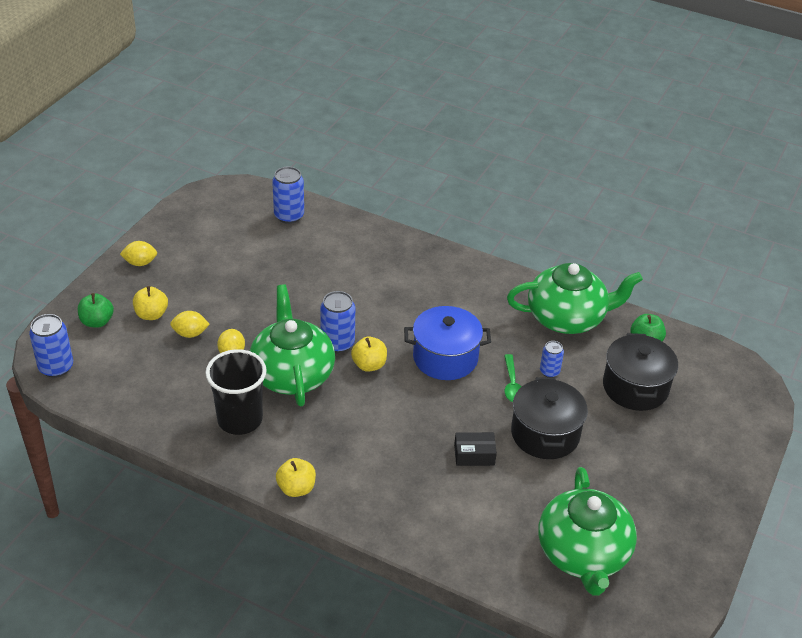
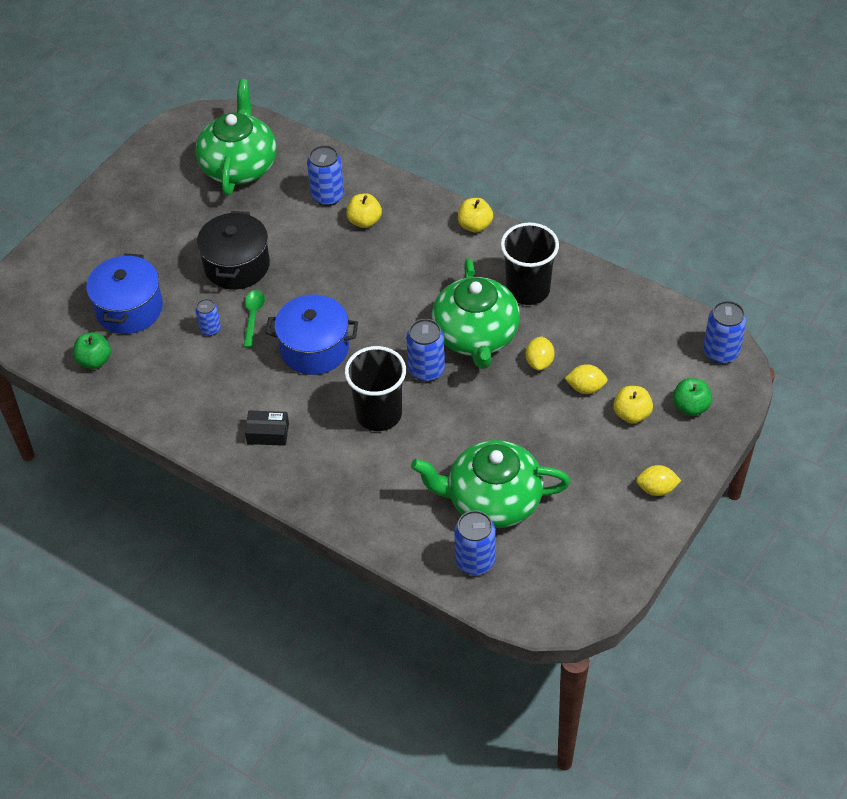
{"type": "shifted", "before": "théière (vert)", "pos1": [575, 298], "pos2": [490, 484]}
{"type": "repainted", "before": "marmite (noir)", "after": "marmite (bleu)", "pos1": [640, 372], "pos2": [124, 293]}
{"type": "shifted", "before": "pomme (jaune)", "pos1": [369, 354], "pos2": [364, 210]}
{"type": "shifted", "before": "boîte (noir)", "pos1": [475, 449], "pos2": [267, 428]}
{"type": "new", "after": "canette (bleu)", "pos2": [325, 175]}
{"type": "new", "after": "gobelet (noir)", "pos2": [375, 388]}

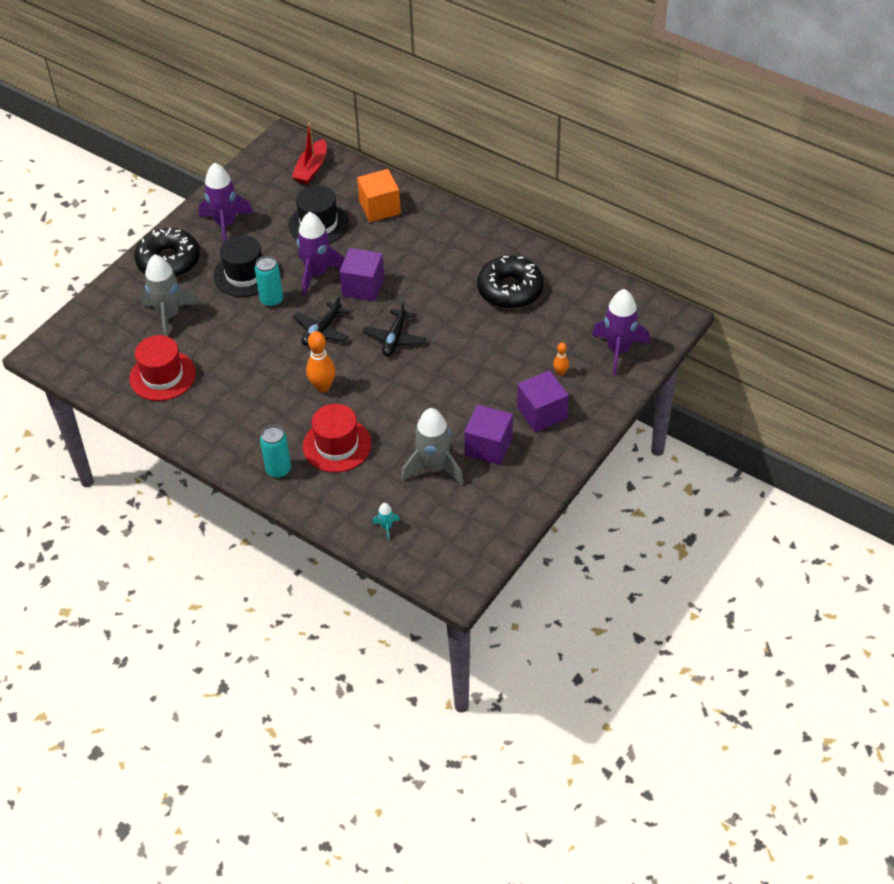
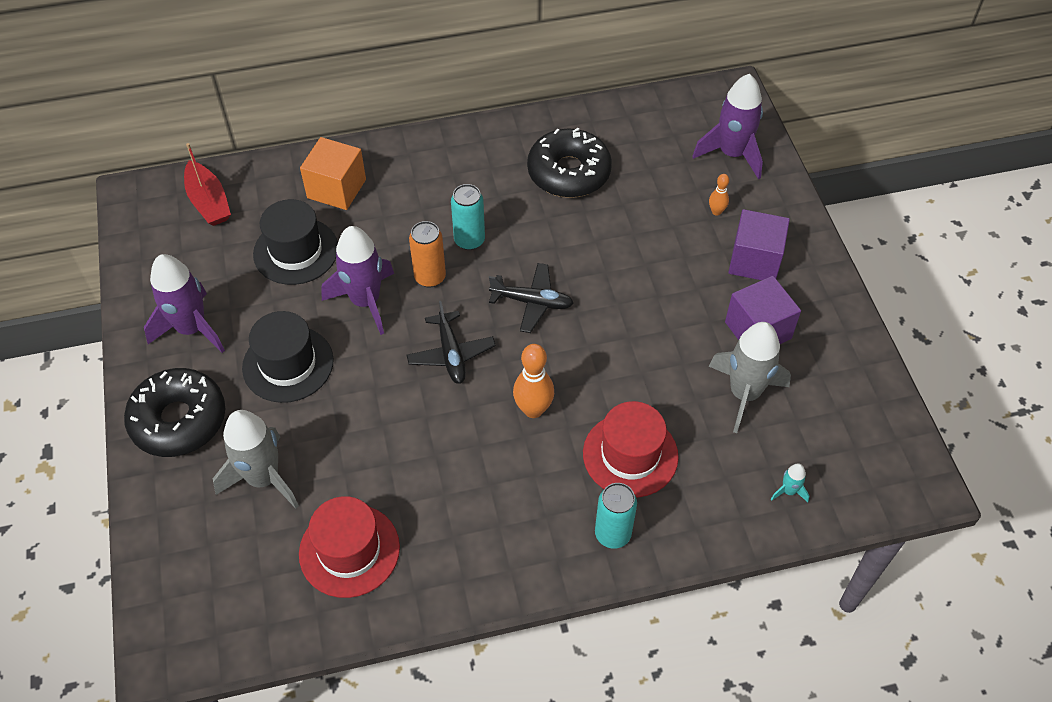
{"type": "swapped", "before": "cube (violet)", "after": "canette (orange)", "pos1": [362, 274], "pos2": [427, 254]}
{"type": "shifted", "before": "canette (turquoise)", "pos1": [269, 281], "pos2": [468, 217]}
{"type": "rotated", "before": "avion (noir)", "pos1": [394, 328], "pos2": [531, 298], "turn": -45}

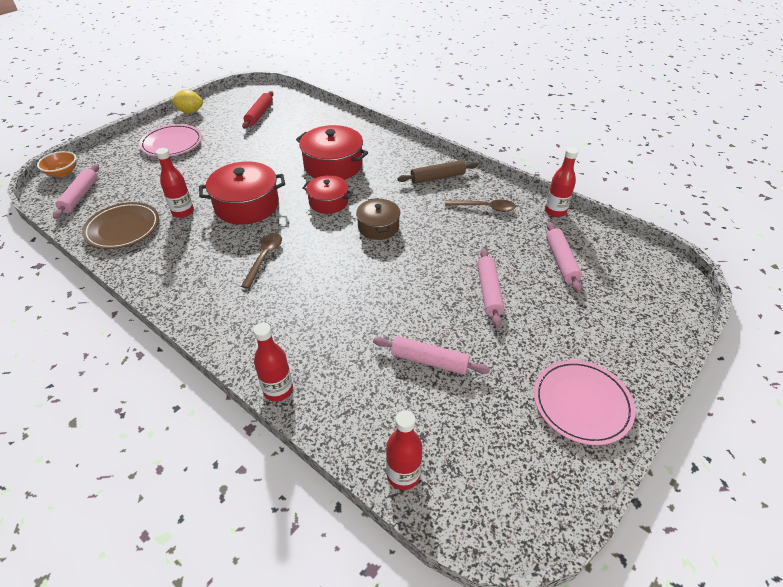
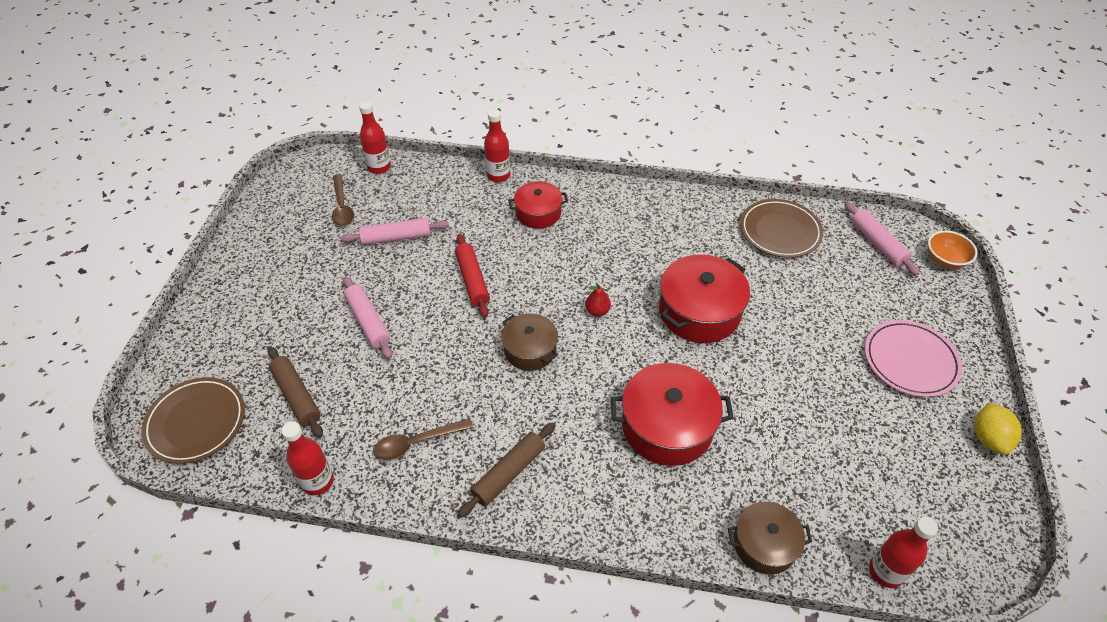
{"type": "rotated", "before": "citron (jaune)", "pos1": [187, 101], "pos2": [998, 429], "turn": -60}
{"type": "shifted", "before": "rouleau à pâtisserie (rouge)", "pos1": [258, 110], "pos2": [472, 275]}
{"type": "shifted", "before": "bouteille (rouge)", "pos1": [175, 183], "pos2": [903, 552]}
{"type": "shifted", "before": "marmite (rouge)", "pos1": [327, 194], "pos2": [538, 205]}
{"type": "repainted", "before": "rouleau à pâtisserie (rose)", "after": "rouleau à pâtisserie (marron)", "pos1": [564, 257], "pos2": [295, 392]}
{"type": "shifted", "before": "cuillère (marron)", "pos1": [261, 261], "pos2": [343, 200]}
{"type": "gone", "before": "assiette (rose)", "pos1": [584, 402]}
{"type": "new", "after": "poire (rouge)", "pos2": [598, 300]}
{"type": "new", "after": "assiette (marron)", "pos2": [193, 420]}
{"type": "new", "after": "marmite (marron)", "pos2": [770, 538]}

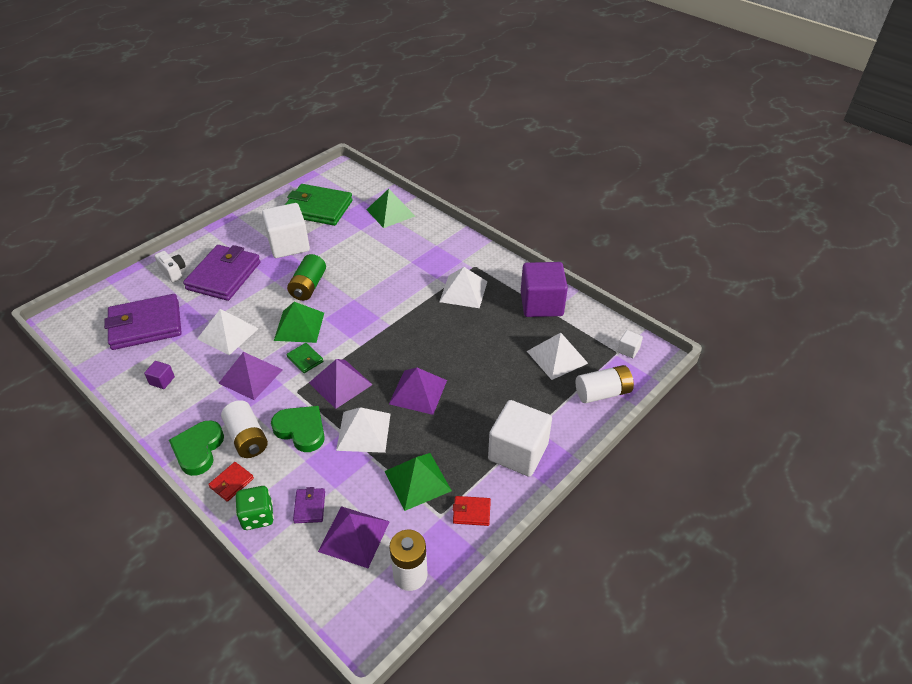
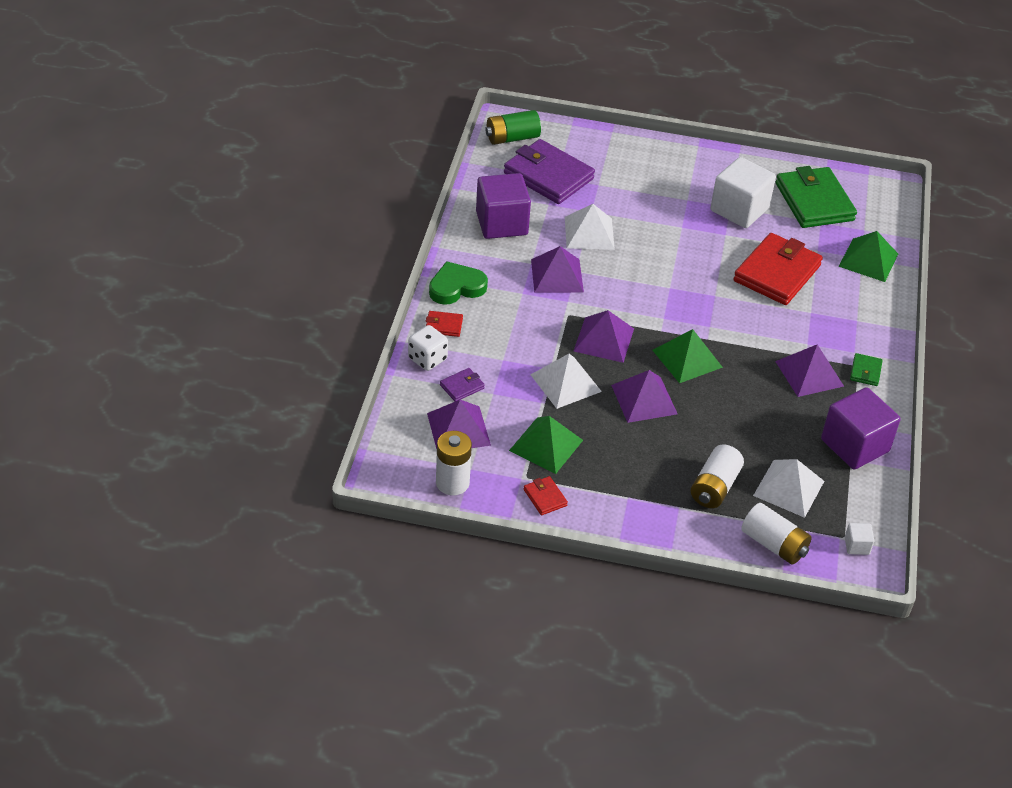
{"type": "gone", "before": "portefeuille (violet)", "pos1": [222, 273]}
{"type": "gone", "before": "appareil photo (blanc)", "pos1": [170, 266]}
{"type": "shifted", "before": "pile (vert)", "pos1": [306, 277], "pos2": [513, 127]}
{"type": "repainted", "before": "pyramide (blanc)", "after": "pyramide (violet)", "pos1": [463, 287], "pos2": [809, 370]}
{"type": "shifted", "before": "pyramide (vert)", "pos1": [299, 322], "pos2": [687, 356]}
{"type": "shifted", "before": "portefeuille (vert)", "pos1": [305, 358], "pos2": [866, 369]}
{"type": "scaled", "before": "cube (violet)", "pos1": [159, 375], "pos2": [503, 206], "scale": 2.36}
{"type": "shifted", "before": "pile (blanc)", "pos1": [244, 429], "pos2": [717, 476]}
{"type": "gone", "before": "cube (blanc)", "pos1": [520, 438]}
{"type": "gone", "before": "cœur (vert)", "pos1": [298, 429]}
{"type": "repainted", "before": "dé (vert)", "after": "dé (blanc)", "pos1": [255, 508], "pos2": [428, 348]}
{"type": "new", "after": "portefeuille (rouge)", "pos2": [778, 269]}

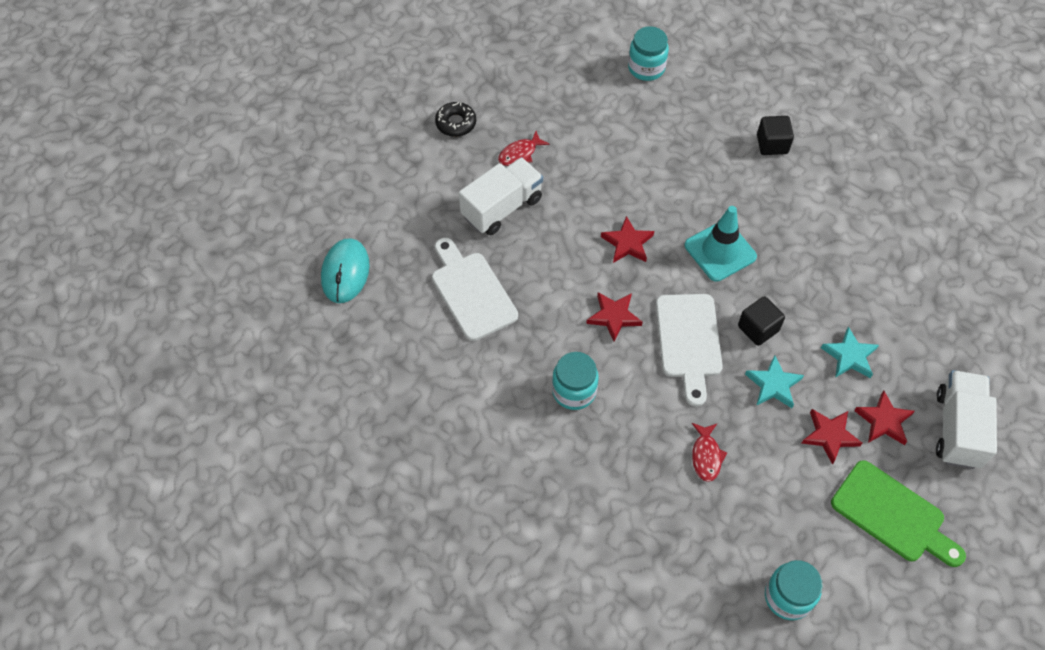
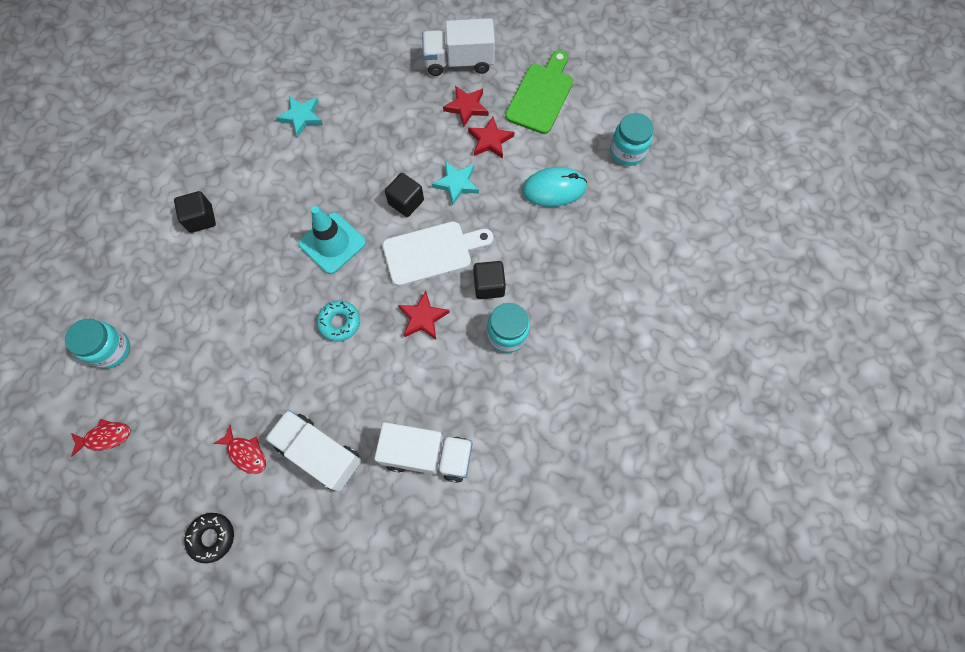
{"type": "swapped", "before": "étoile (rouge)", "after": "beignet (turquoise)", "pos1": [627, 239], "pos2": [338, 321]}
{"type": "shifted", "before": "souris (turquoise)", "pos1": [345, 270], "pos2": [554, 187]}
{"type": "swapped", "before": "planche à découper (blanc)", "after": "camion (blanc)", "pos1": [475, 289], "pos2": [423, 452]}
{"type": "shifted", "before": "étoile (turquoise)", "pos1": [850, 352], "pos2": [299, 116]}
{"type": "shifted", "before": "poisson (rouge)", "pos1": [709, 452], "pos2": [101, 438]}
{"type": "new", "after": "cube (noir)", "pos2": [489, 280]}

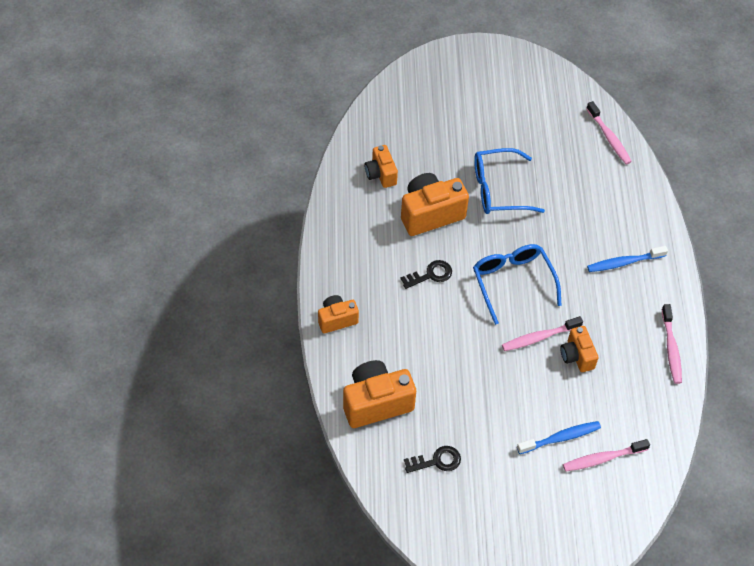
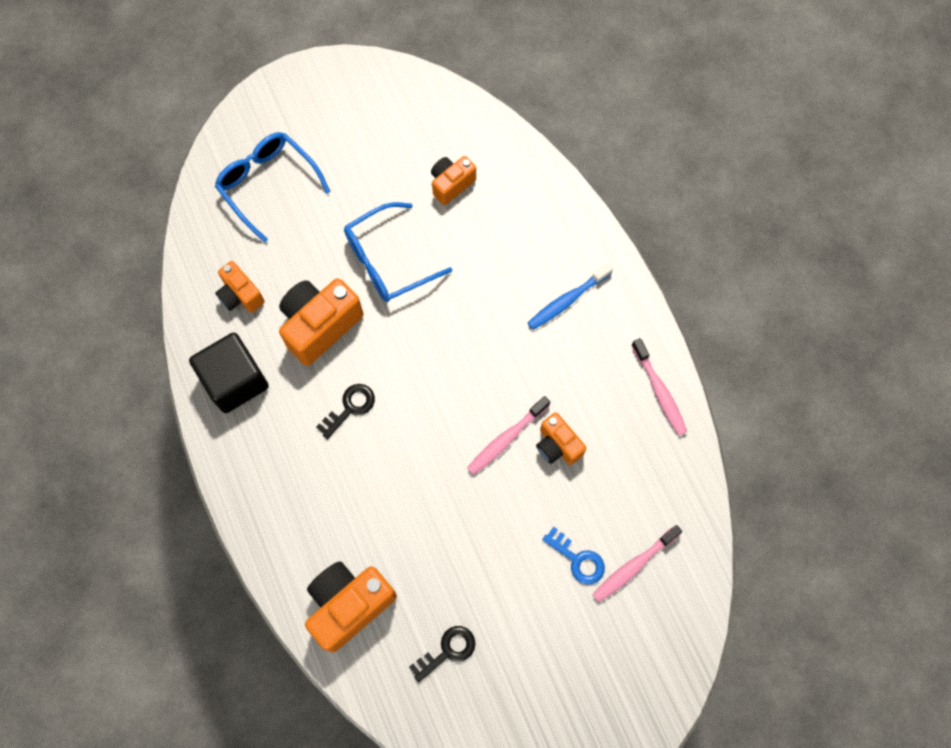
{"type": "gone", "before": "brosse à dents (rose)", "pos1": [609, 133]}
{"type": "shifted", "before": "lunettes (bleu)", "pos1": [517, 284], "pos2": [273, 187]}
{"type": "shifted", "before": "appareil photo (orange)", "pos1": [338, 314], "pos2": [453, 180]}
{"type": "swapped", "before": "brosse à dents (bleu)", "after": "clé (bleu)", "pos1": [559, 437], "pos2": [573, 556]}
{"type": "new", "after": "cube (noir)", "pos2": [229, 373]}

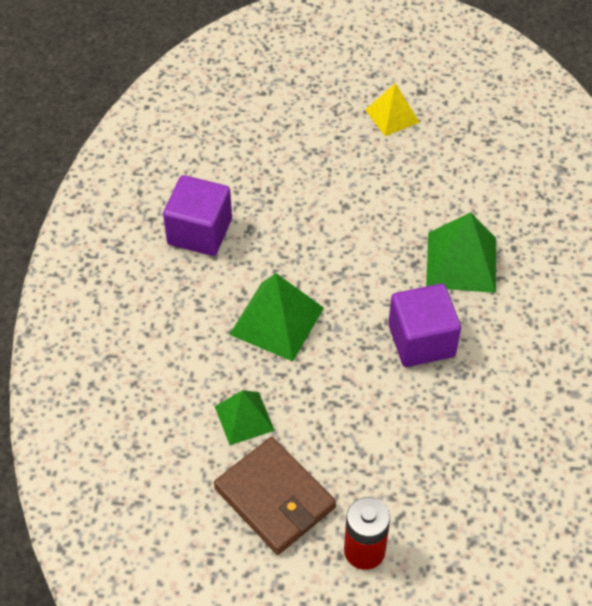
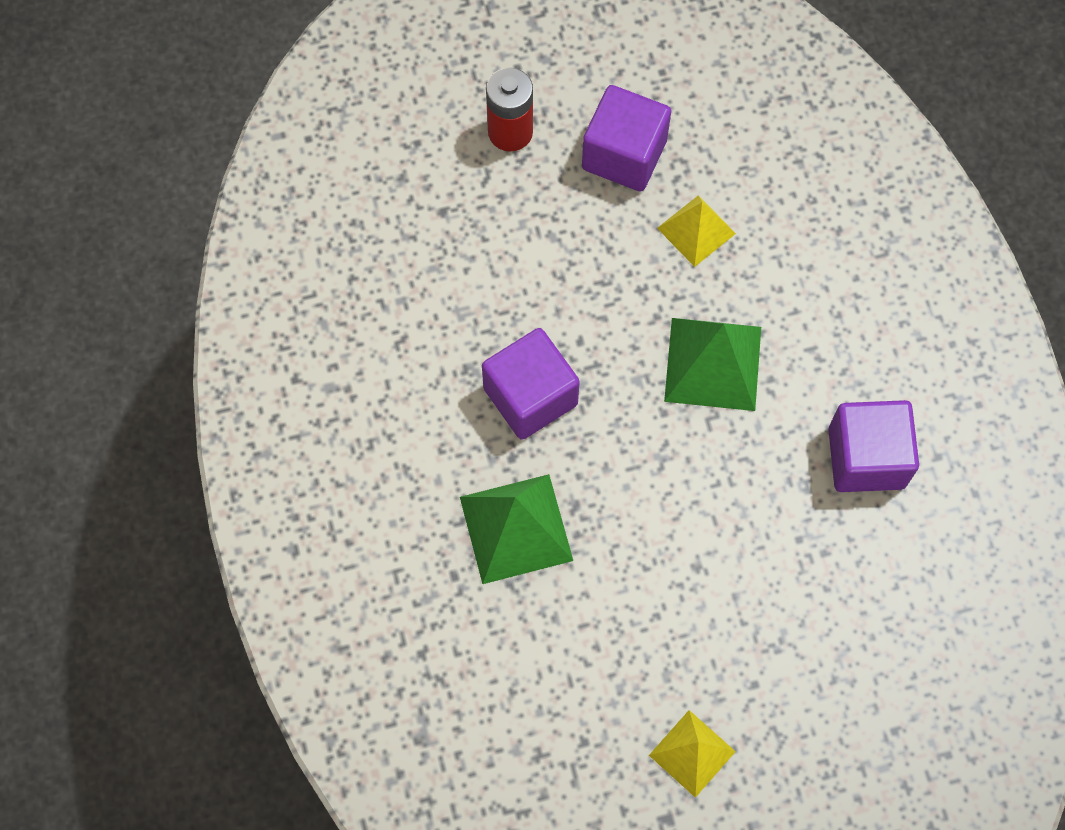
{"type": "repainted", "before": "pyramide (vert)", "after": "pyramide (jaune)", "pos1": [245, 417], "pos2": [696, 231]}
{"type": "swapped", "before": "portefeuille (marron)", "after": "cube (violet)", "pos1": [275, 496], "pos2": [626, 138]}

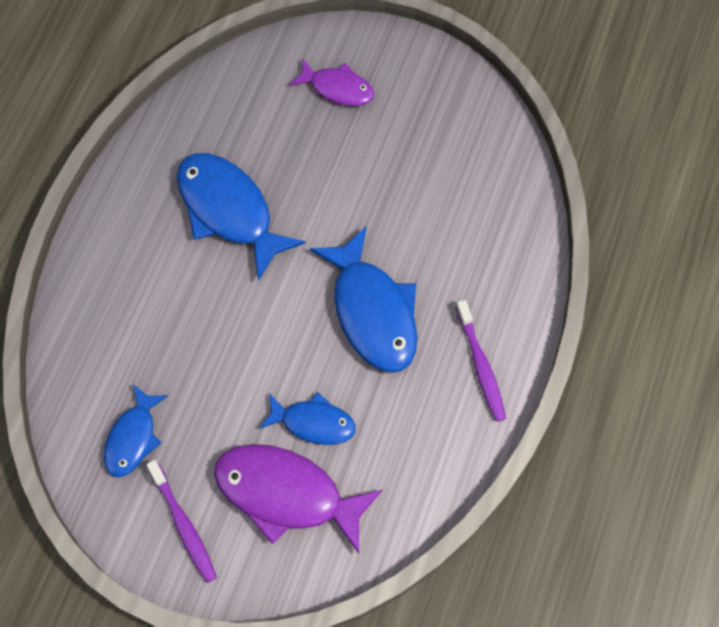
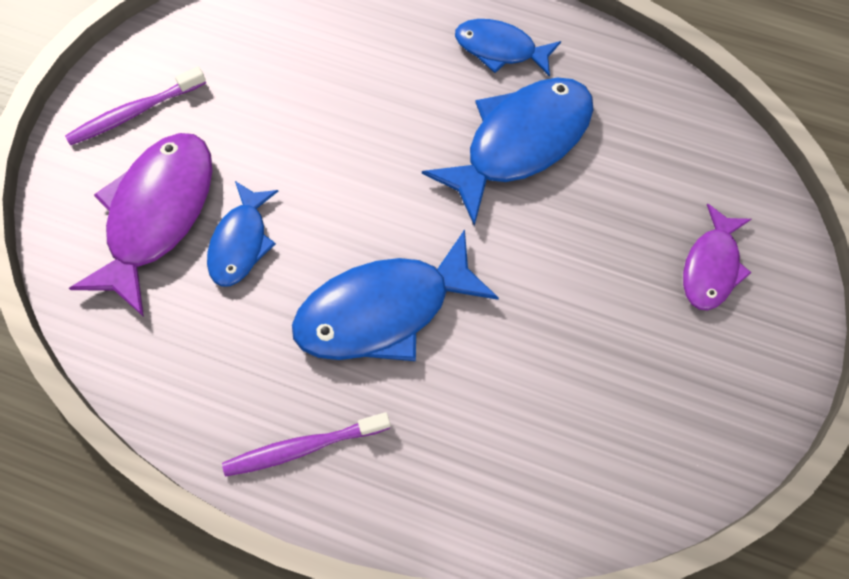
{"type": "shifted", "before": "poisson (bleu)", "pos1": [136, 430], "pos2": [508, 48]}

